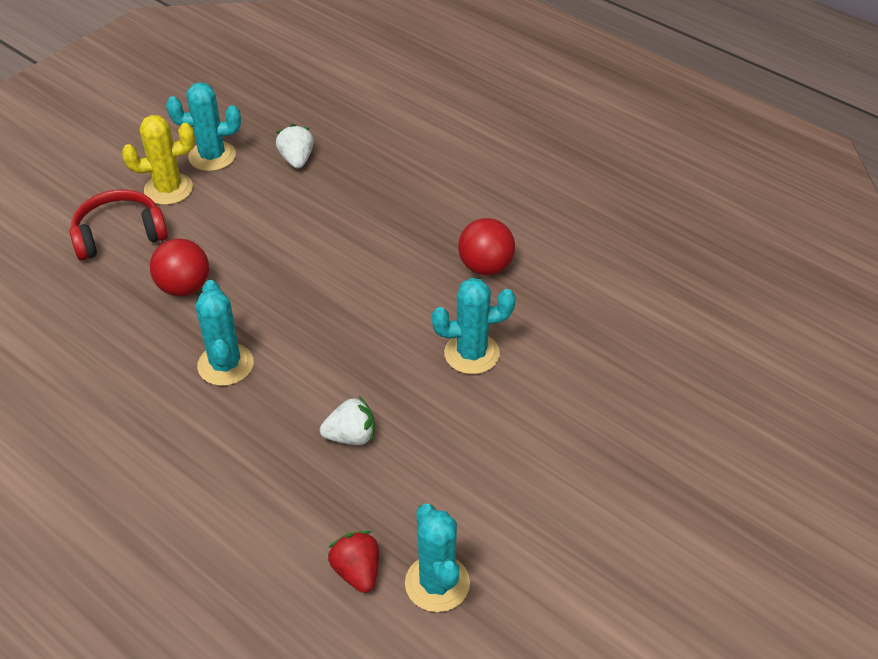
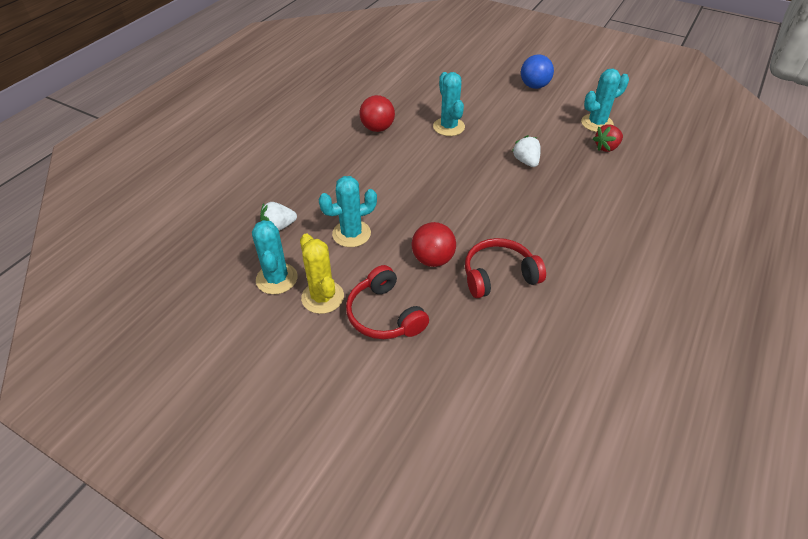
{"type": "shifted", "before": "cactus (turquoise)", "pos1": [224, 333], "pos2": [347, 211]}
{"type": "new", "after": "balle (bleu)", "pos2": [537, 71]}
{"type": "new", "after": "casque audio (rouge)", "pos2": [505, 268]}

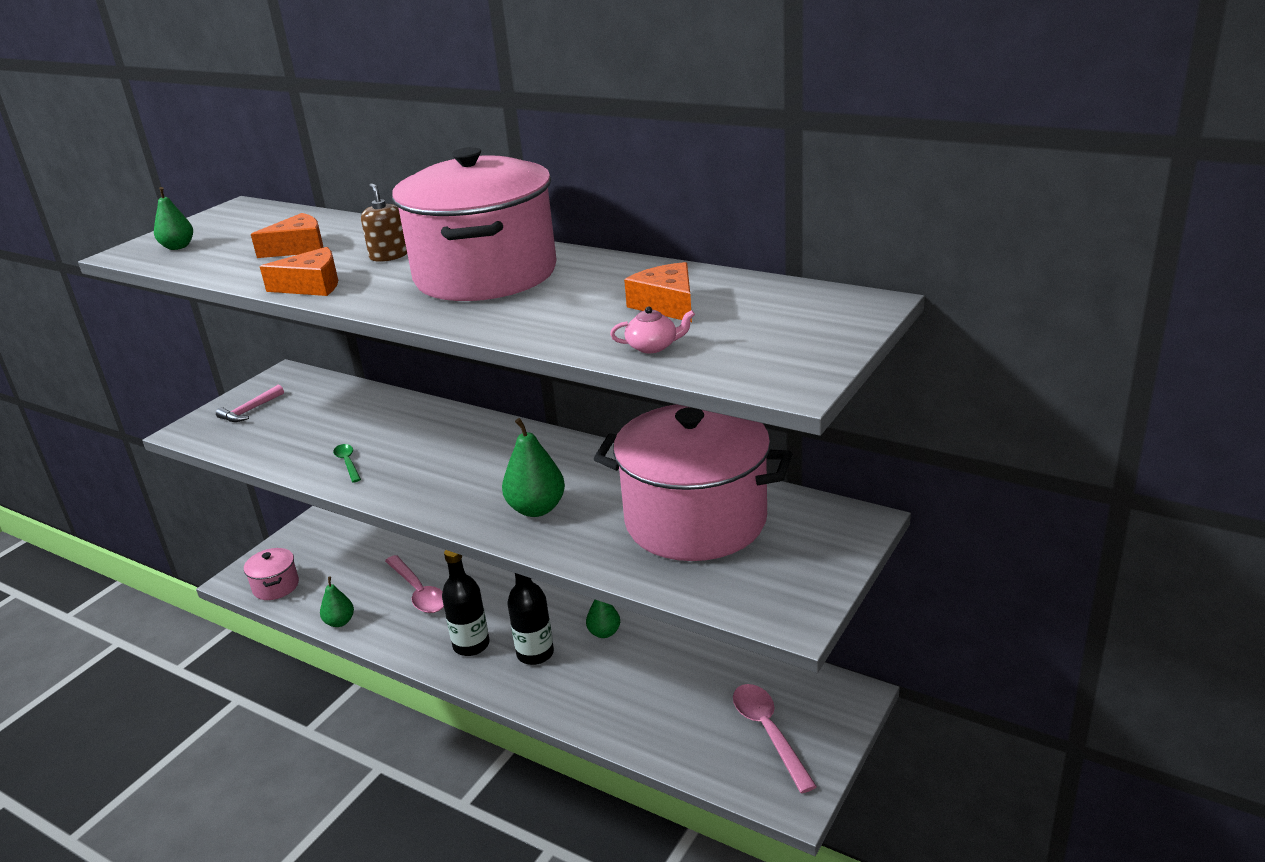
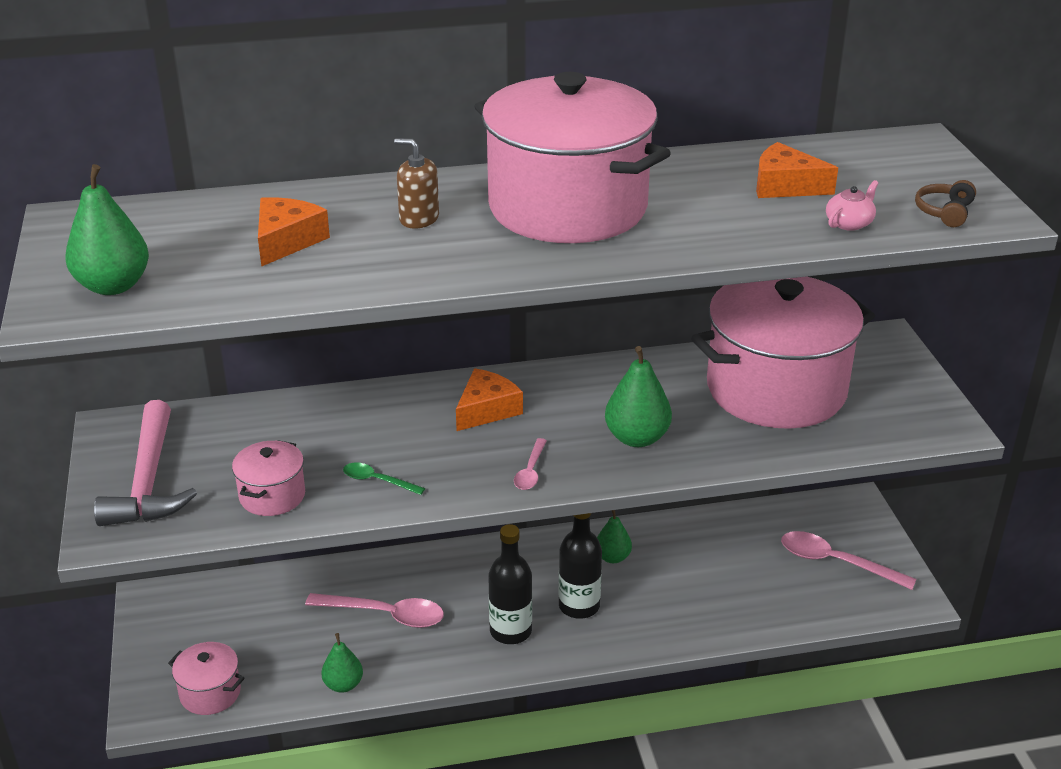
{"type": "scaled", "before": "poire (vert)", "pos1": [173, 218], "pos2": [107, 229], "scale": 1.56}
{"type": "shifted", "before": "fromage (orange)", "pos1": [299, 271], "pos2": [489, 399]}
{"type": "scaled", "before": "marteau (rose)", "pos1": [250, 403], "pos2": [145, 463], "scale": 1.9}
{"type": "new", "after": "casque audio (marron)", "pos2": [945, 203]}
{"type": "new", "after": "cuillère (rose)", "pos2": [530, 464]}
{"type": "new", "after": "marmite (rose)", "pos2": [268, 478]}

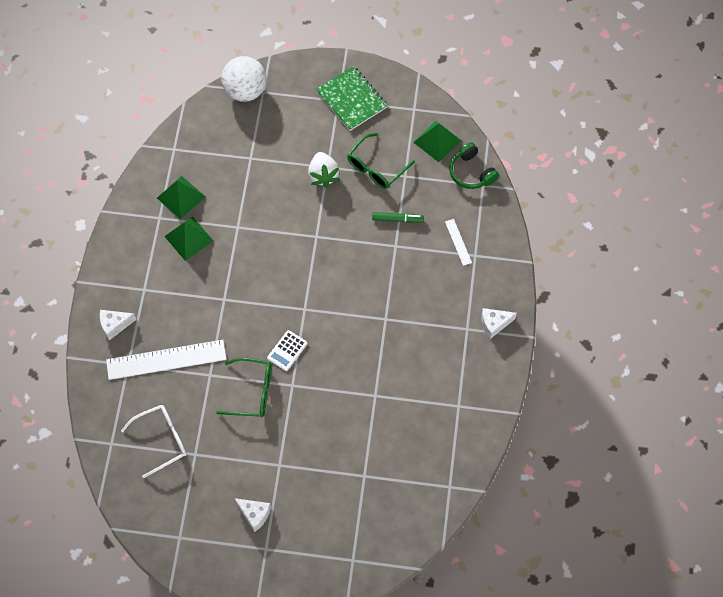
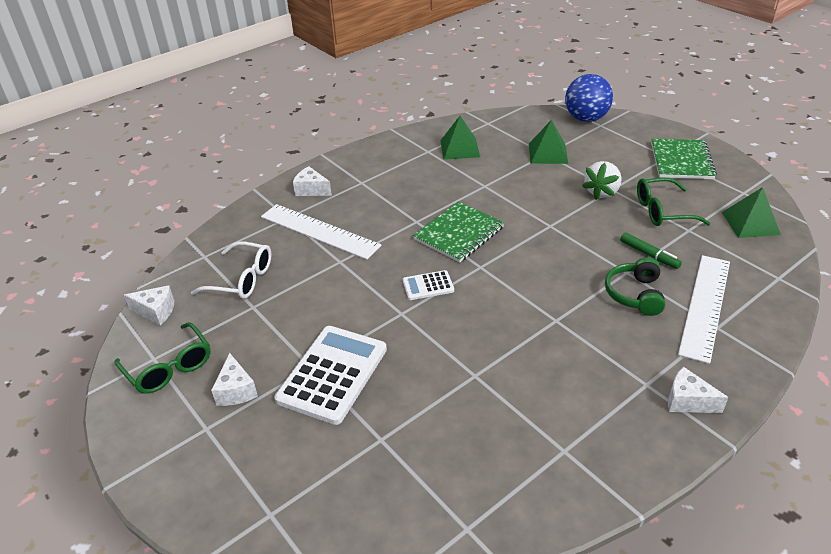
{"type": "repainted", "before": "balle (blanc)", "after": "balle (bleu)", "pos1": [244, 79], "pos2": [589, 98]}
{"type": "shifted", "before": "casque audio (vert)", "pos1": [474, 165], "pos2": [635, 286]}
{"type": "shifted", "before": "pyramide (vert)", "pos1": [188, 238], "pos2": [548, 142]}
{"type": "scaled", "before": "règle (blanc)", "pos1": [458, 242], "pos2": [704, 309], "scale": 2.2}
{"type": "shifted", "before": "lunettes (vert)", "pos1": [244, 387], "pos2": [163, 358]}
{"type": "new", "after": "carnet (vert)", "pos2": [458, 232]}
{"type": "new", "after": "fromage (blanc)", "pos2": [149, 305]}
{"type": "new", "after": "calculatrice (blanc)", "pos2": [330, 375]}

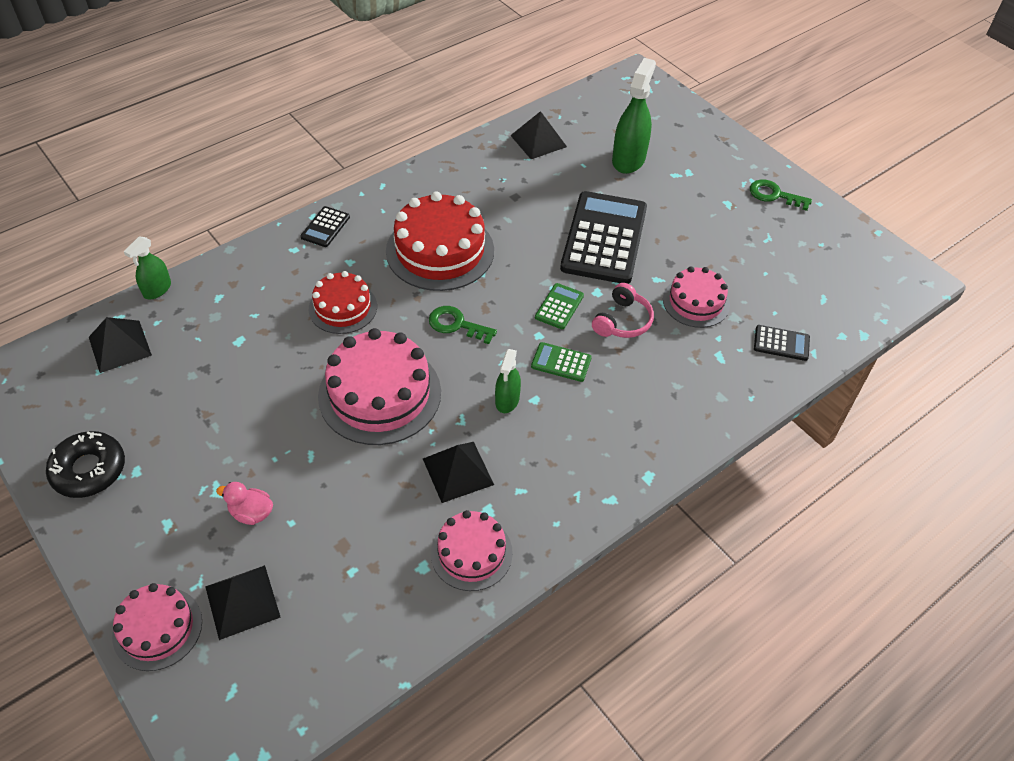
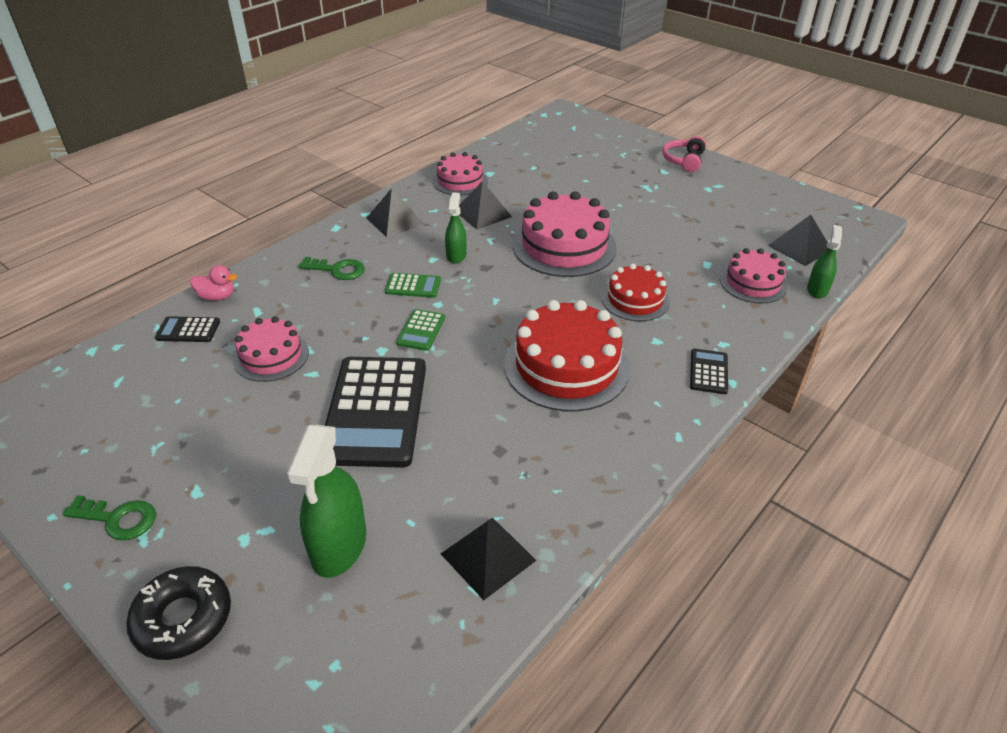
{"type": "shifted", "before": "casque audio (rose)", "pos1": [623, 310], "pos2": [684, 154]}
{"type": "shifted", "before": "clé (vert)", "pos1": [463, 325], "pos2": [332, 268]}
{"type": "shifted", "before": "beignet (noir)", "pos1": [85, 464], "pos2": [178, 613]}
{"type": "shifted", "before": "canard (rose)", "pos1": [244, 503], "pos2": [213, 283]}
{"type": "shifted", "before": "pyramide (noir)", "pos1": [243, 602], "pos2": [395, 213]}
{"type": "shifted", "before": "gâteau (rose)", "pos1": [157, 627], "pos2": [753, 275]}

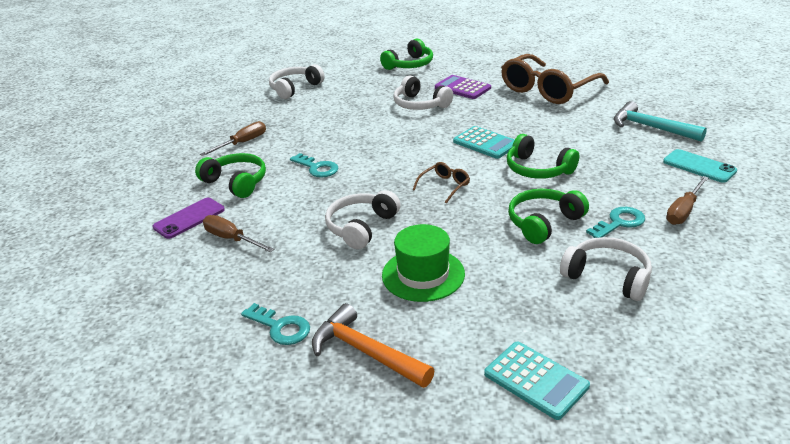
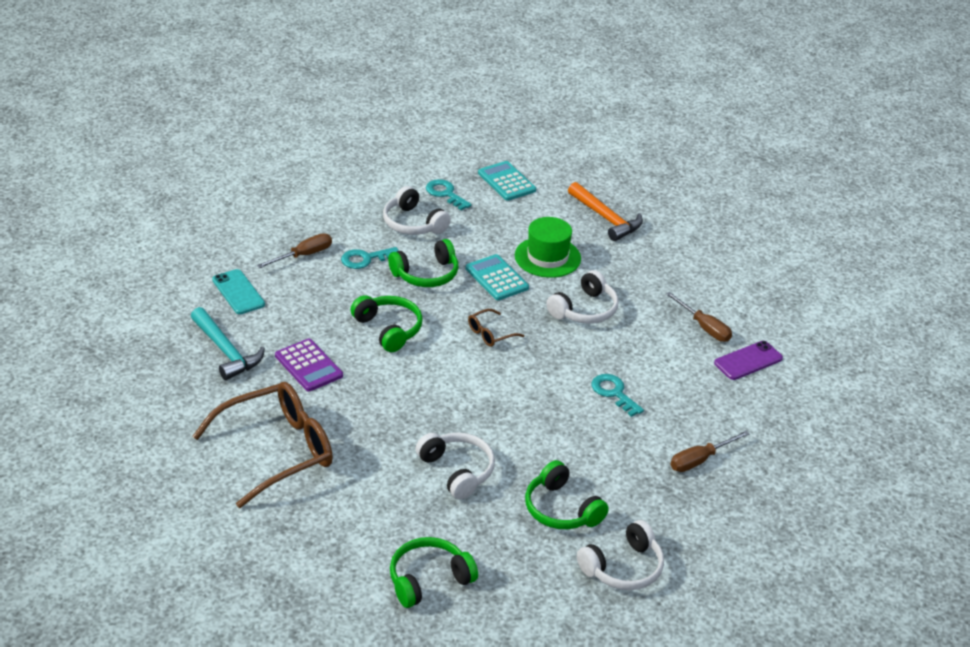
{"type": "shifted", "before": "calculatrice (violet)", "pos1": [463, 87], "pos2": [309, 365]}
{"type": "shifted", "before": "calculatrice (turquoise)", "pos1": [484, 142], "pos2": [497, 277]}
{"type": "shifted", "before": "casque audio (vert)", "pos1": [230, 175], "pos2": [567, 494]}
{"type": "shifted", "before": "clé (turquoise)", "pos1": [275, 324], "pos2": [449, 194]}

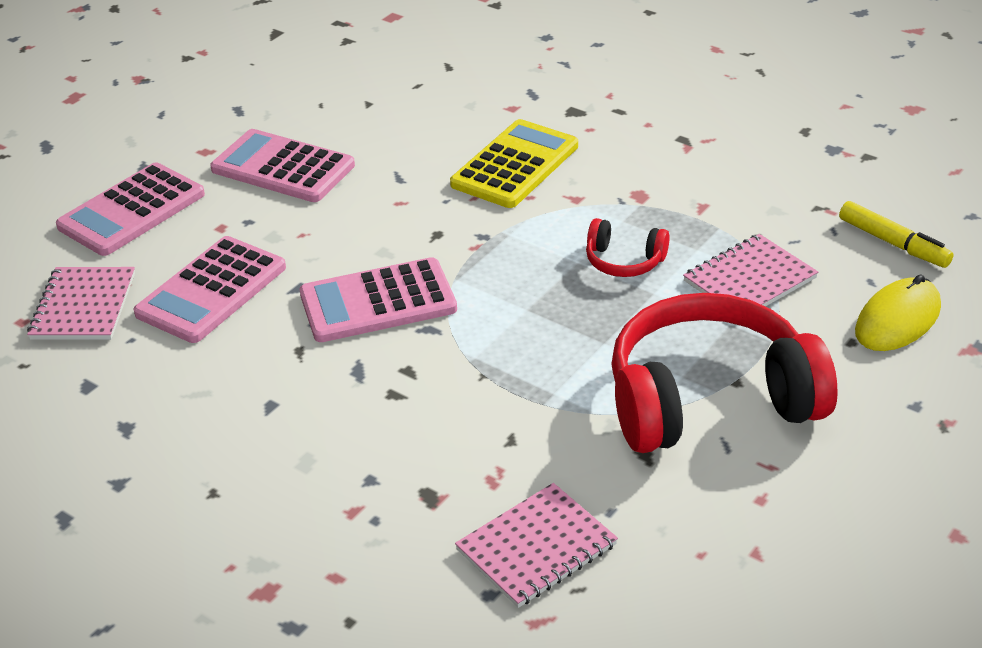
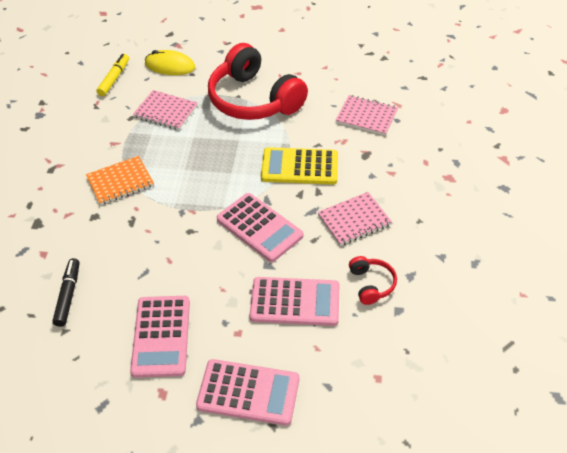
{"type": "shifted", "before": "calculatrice (jaune)", "pos1": [514, 163], "pos2": [299, 165]}
{"type": "shifted", "before": "casque audio (rouge)", "pos1": [628, 247], "pos2": [373, 280]}
{"type": "shifted", "before": "carnet (rose)", "pos1": [81, 303], "pos2": [354, 219]}
{"type": "new", "after": "carnet (orange)", "pos2": [120, 180]}
{"type": "new", "after": "feutre (noir)", "pos2": [65, 292]}

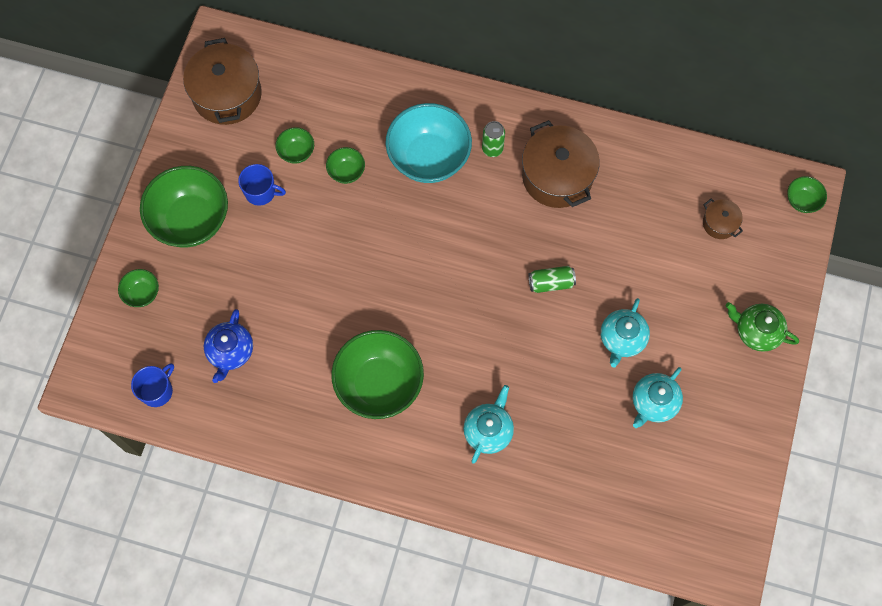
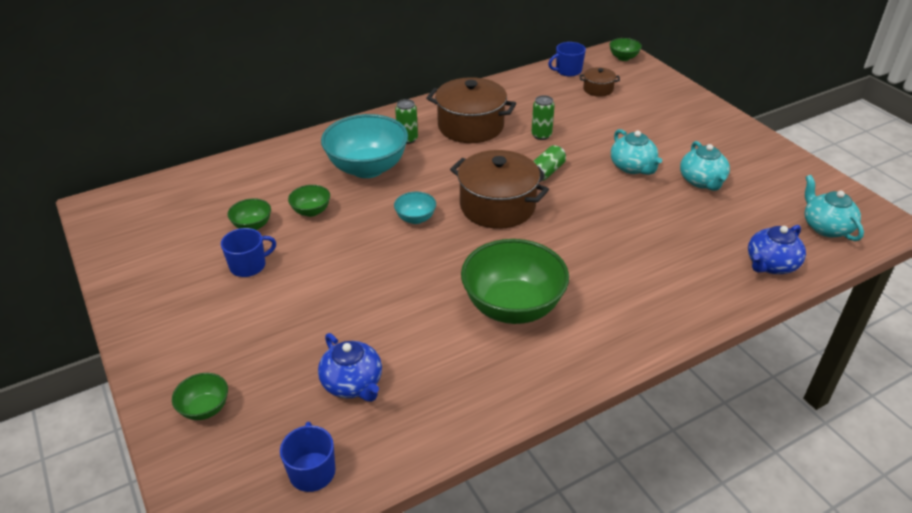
{"type": "shifted", "before": "marmite (marron)", "pos1": [222, 81], "pos2": [499, 189]}
{"type": "gone", "before": "bol (vert)", "pos1": [184, 206]}
{"type": "gone", "before": "théière (vert)", "pos1": [762, 327]}
{"type": "shifted", "before": "théière (turquoise)", "pos1": [489, 424], "pos2": [834, 208]}
{"type": "new", "after": "tasse (bleu)", "pos2": [567, 59]}
{"type": "new", "after": "canette (vert)", "pos2": [543, 117]}
{"type": "new", "after": "bol (turquoise)", "pos2": [415, 208]}
{"type": "new", "after": "théière (bleu)", "pos2": [777, 249]}

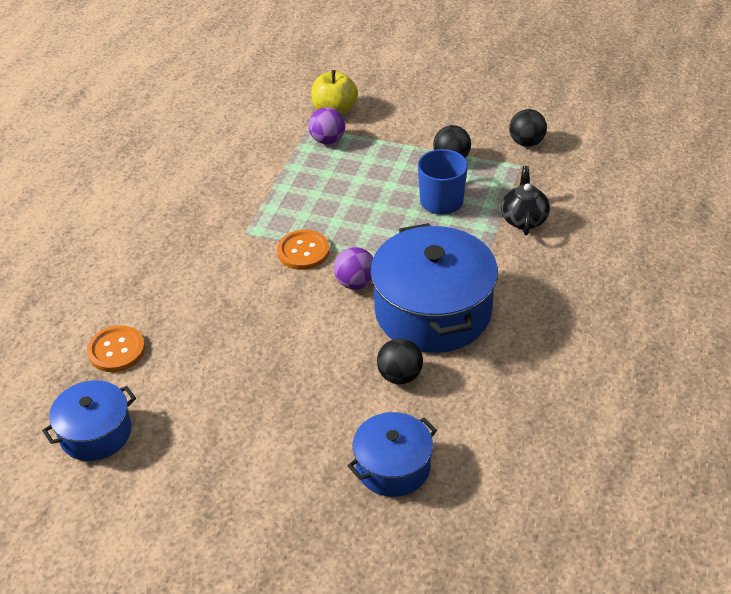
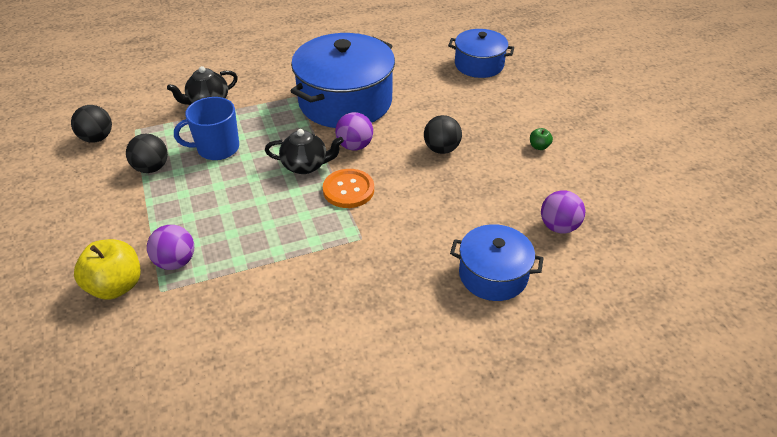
{"type": "swapped", "before": "bouton (orange)", "after": "balle (violet)", "pos1": [116, 349], "pos2": [563, 211]}
{"type": "shifted", "before": "balle (noir)", "pos1": [400, 361], "pos2": [443, 134]}
{"type": "shifted", "before": "marmite (bleu)", "pos1": [89, 420], "pos2": [497, 262]}
{"type": "new", "after": "pomme (vert)", "pos2": [541, 139]}
{"type": "new", "after": "théière (noir)", "pos2": [304, 151]}

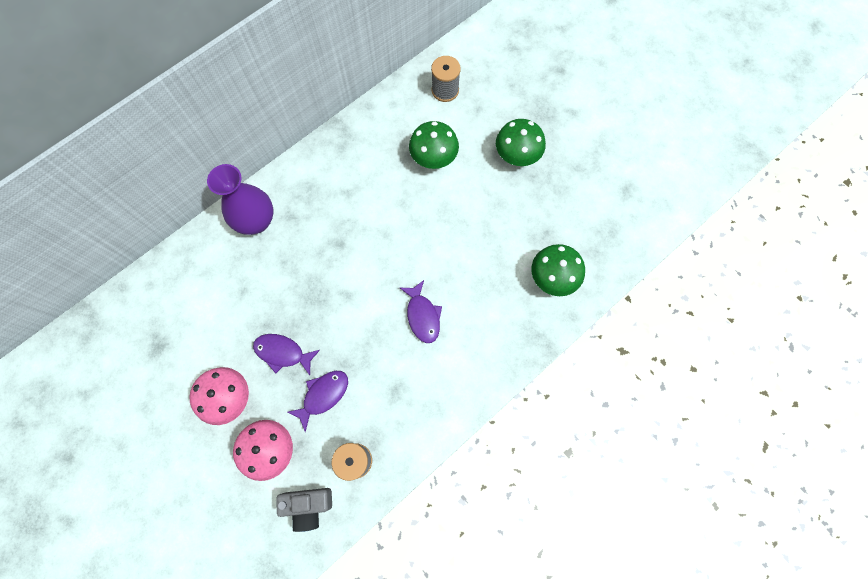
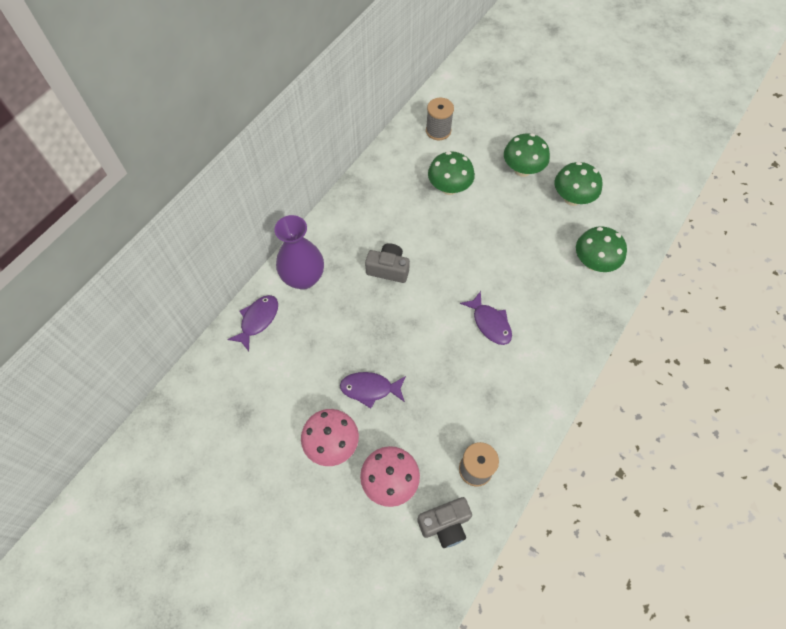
{"type": "shifted", "before": "poisson (violet)", "pos1": [318, 401], "pos2": [252, 323]}
{"type": "new", "after": "champignon (vert)", "pos2": [579, 184]}
{"type": "new", "after": "appareil photo (gris)", "pos2": [387, 263]}

